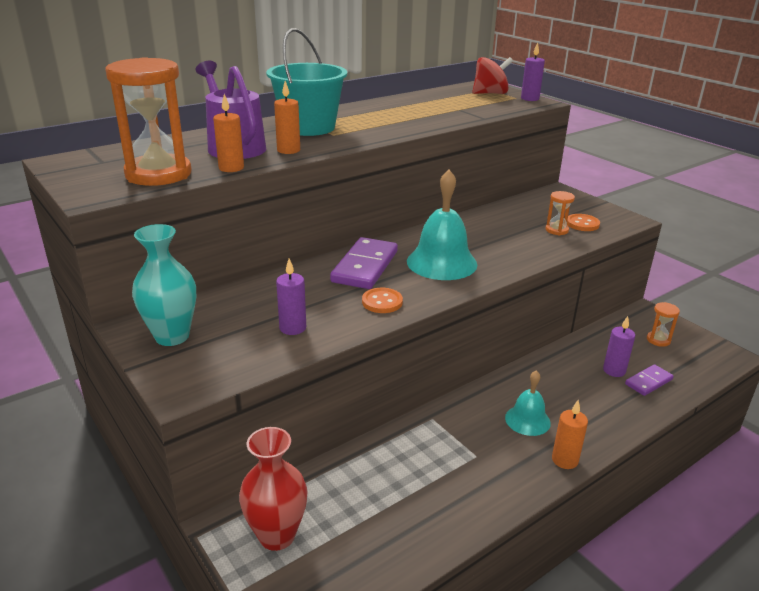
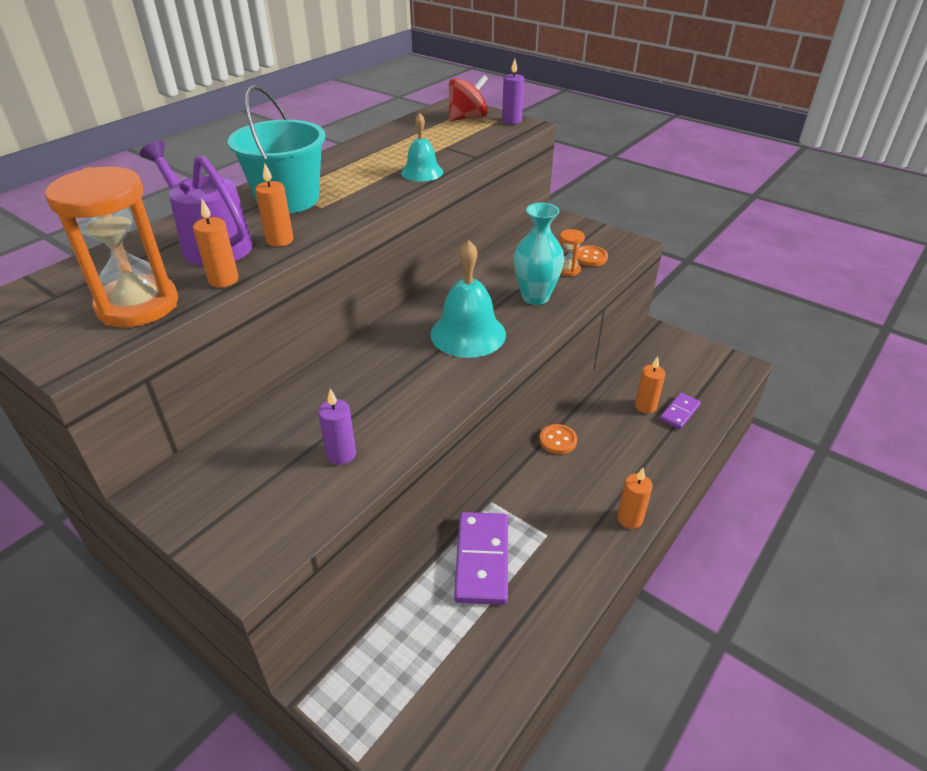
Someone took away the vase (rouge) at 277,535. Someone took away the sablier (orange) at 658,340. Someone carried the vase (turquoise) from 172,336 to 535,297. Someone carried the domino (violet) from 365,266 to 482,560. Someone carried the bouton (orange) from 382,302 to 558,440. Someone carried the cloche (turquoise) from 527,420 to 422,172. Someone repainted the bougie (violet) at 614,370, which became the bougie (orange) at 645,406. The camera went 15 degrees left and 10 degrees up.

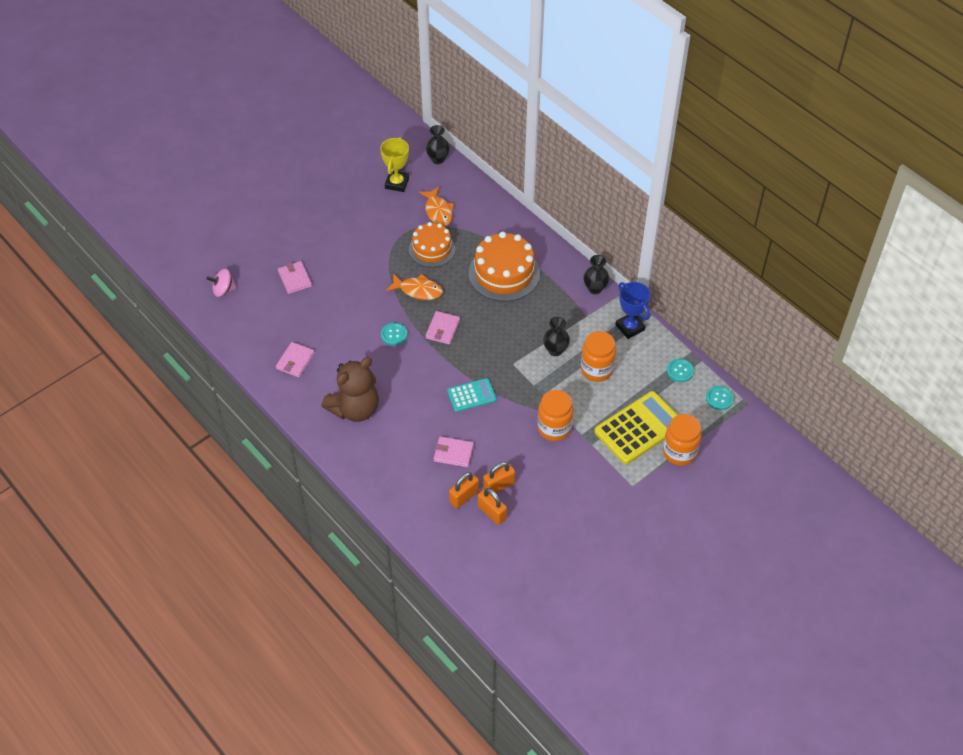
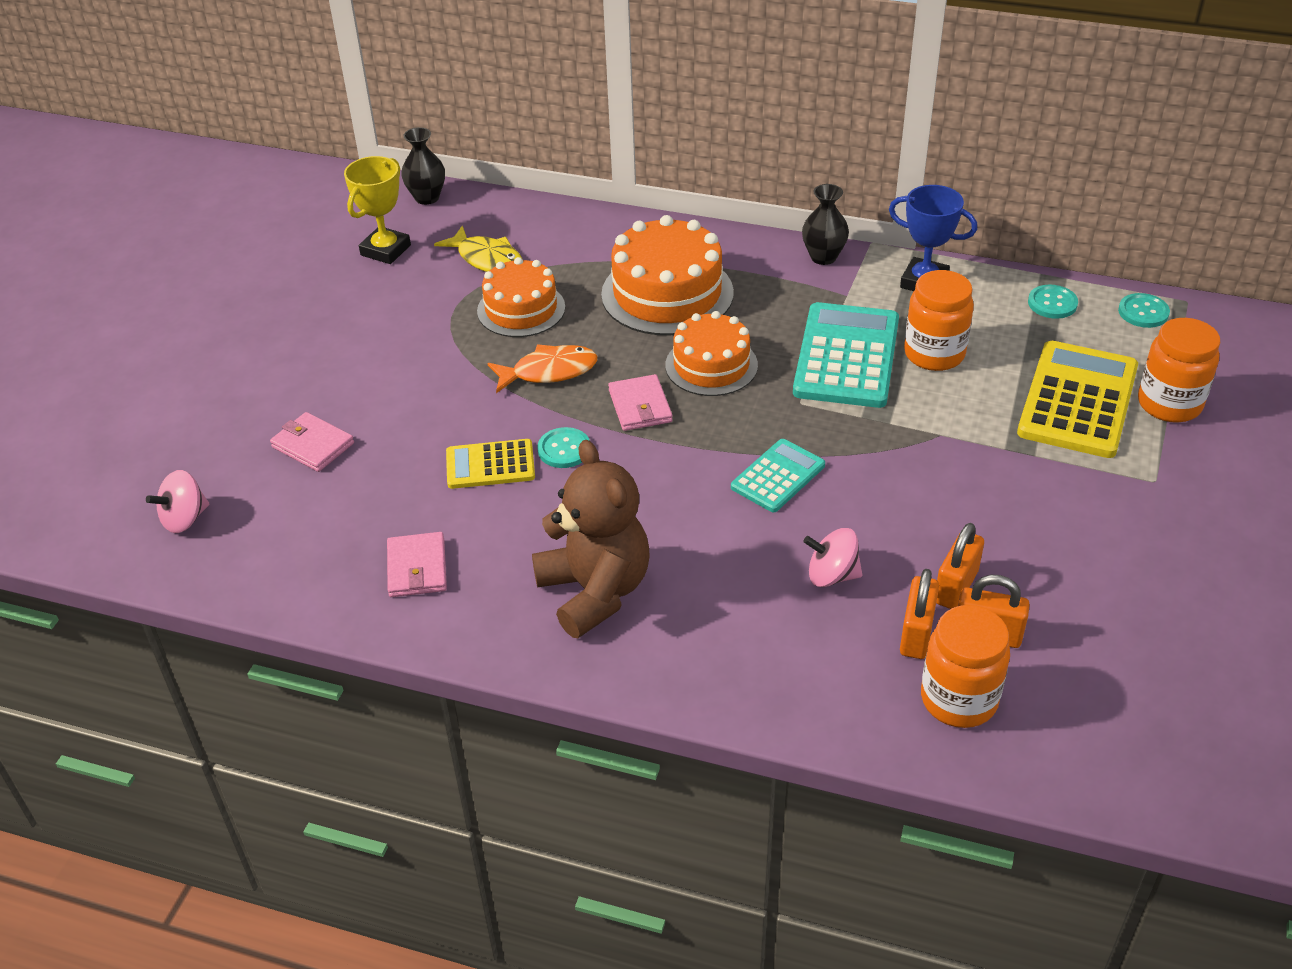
Someone put down the calculatrice (jaune) at 490,465. Someone put down the gâteau (orange) at 711,365. Someone carried the bocal (orange) from 554,428 to 958,699. Someone swapped the portefeuille (rose) at 453,453 for the toupie (rose) at 832,575. Someone swapped the vase (noir) at 555,350 for the calculatrice (turquoise) at 846,356. Someone repainted the poisson (orange) at 438,211, which became the poisson (jaune) at 487,259. Someone rotated the ours en peluche (marron) at 355,409 by 45 degrees counterclockwise. Someone rotated the trophée (jaune) at 397,183 by 45 degrees clockwise. The camera went 30 degrees left and 10 degrees down.

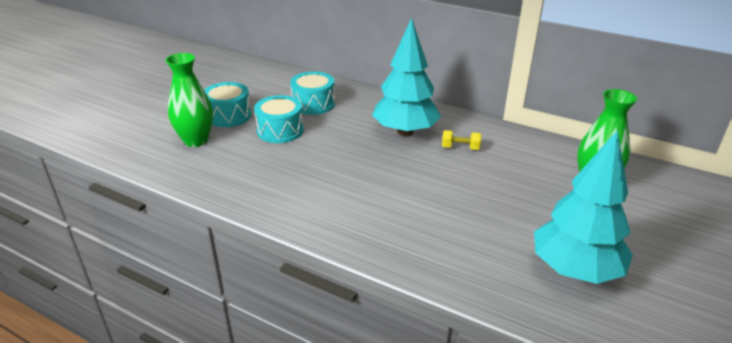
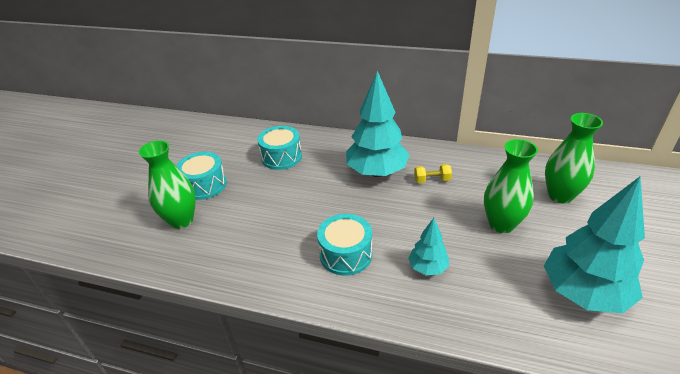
Someone put down the arbre (turquoise) at 427,267. Someone put down the vase (vert) at 501,224. Someone carried the tambour (turquoise) from 280,130 to 346,254. The camera went 10 degrees left and 5 degrees up.

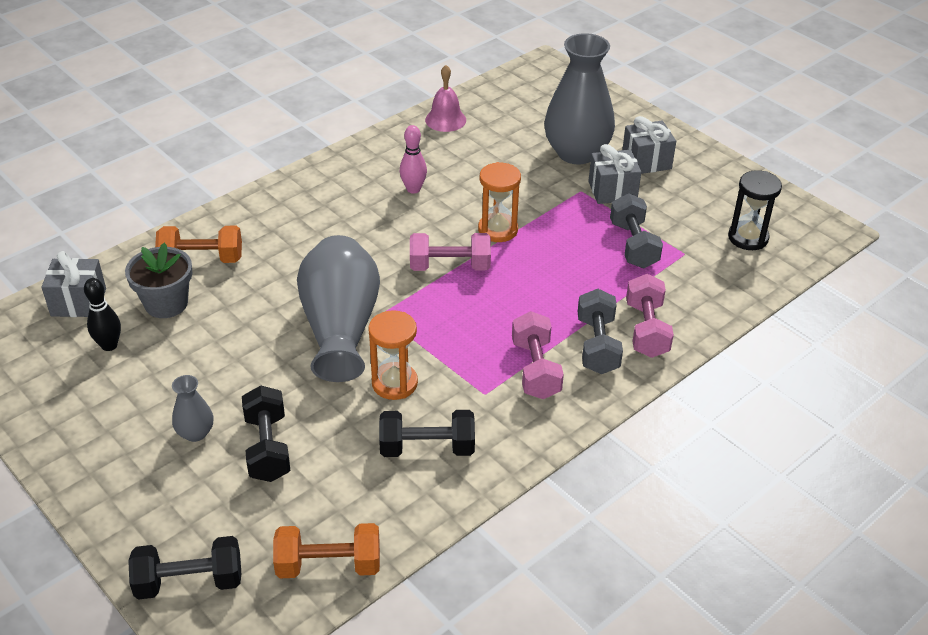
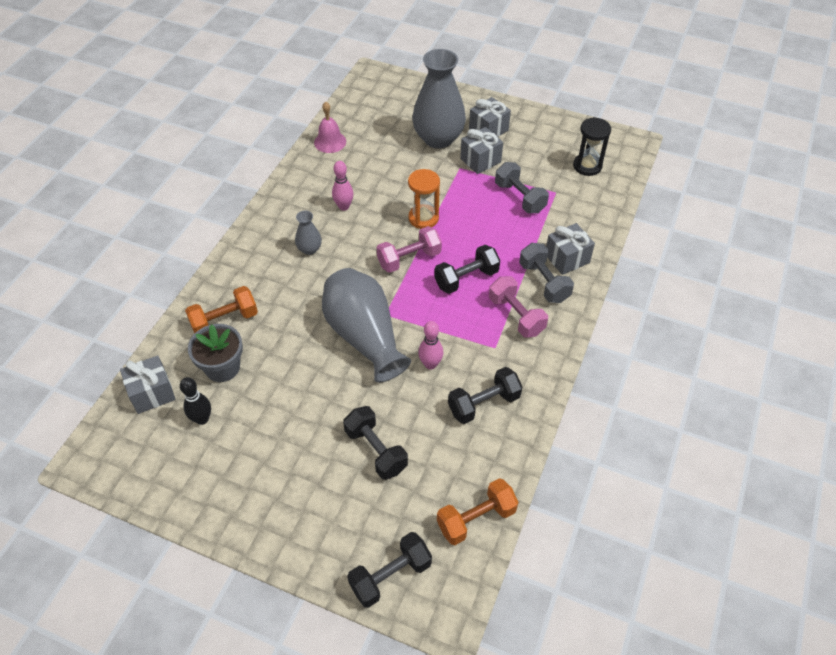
Someone put down the haltère (noir) at 466,278. Someone carried the vase (gris) from 195,433 to 309,249. Someone swapped the sablier (orange) at 394,383 for the quille (rose) at 430,364. Someone swapped the haltère (rose) at 646,330 for the cadeau (gris) at 567,258. The camera went 25 degrees left and 10 degrees up.

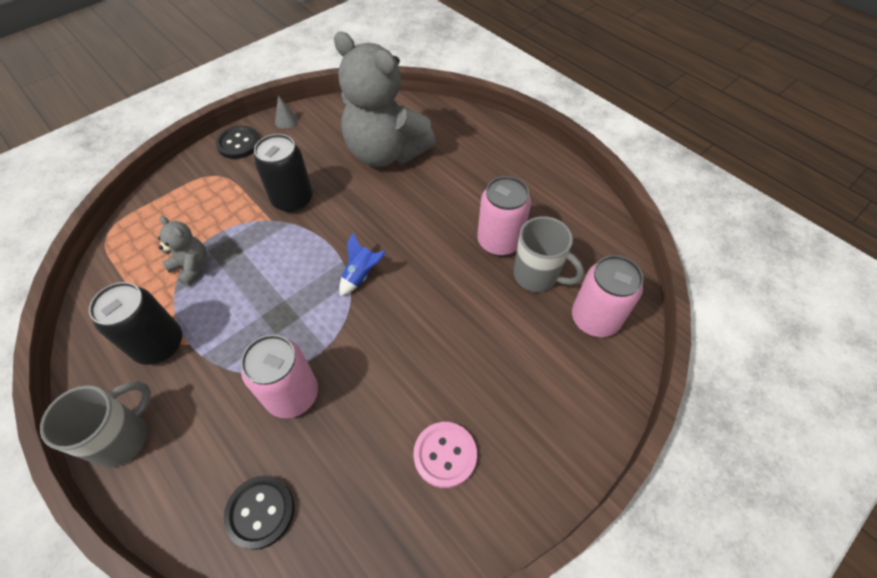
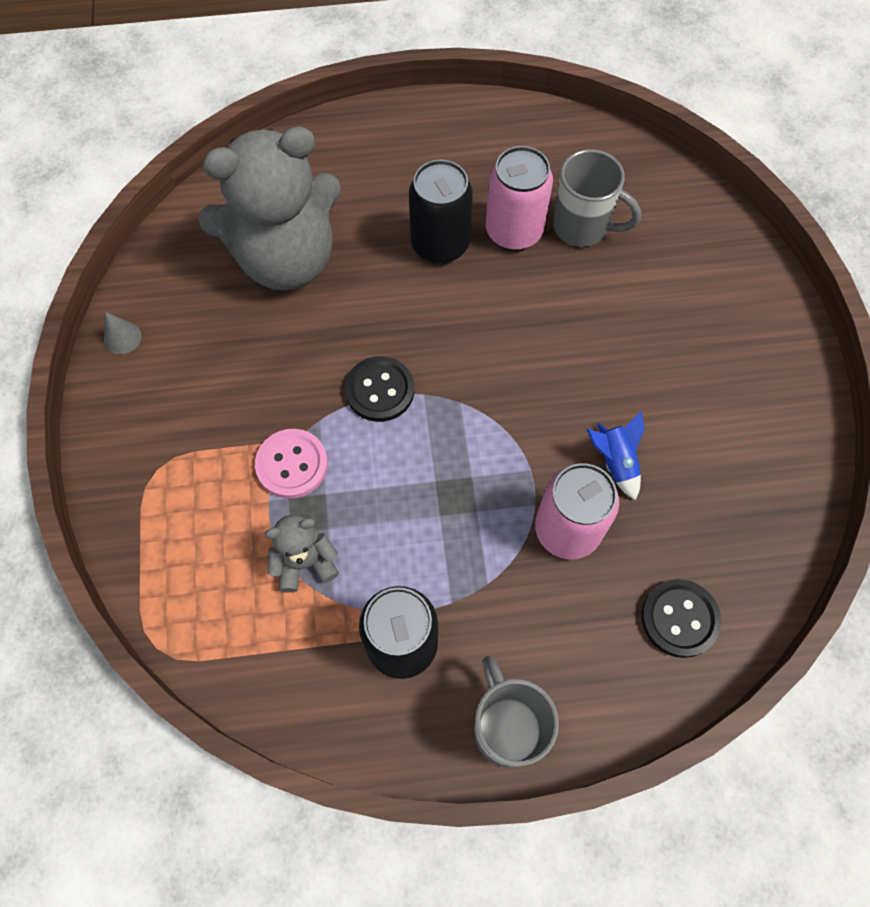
Someone took away the canette (rose) at 594,319. Someone carried the bouton (noir) from 239,144 to 380,390. Someone carried the canette (noir) from 293,200 to 440,244. Someone carried the fusée (bleu) from 361,275 to 615,462. Someone carried the bouton (rose) from 445,455 to 292,464. Someone rotated the tasse (gris) at 537,276 by 45 degrees clockwise. The camera went 55 degrees left and 10 degrees up.

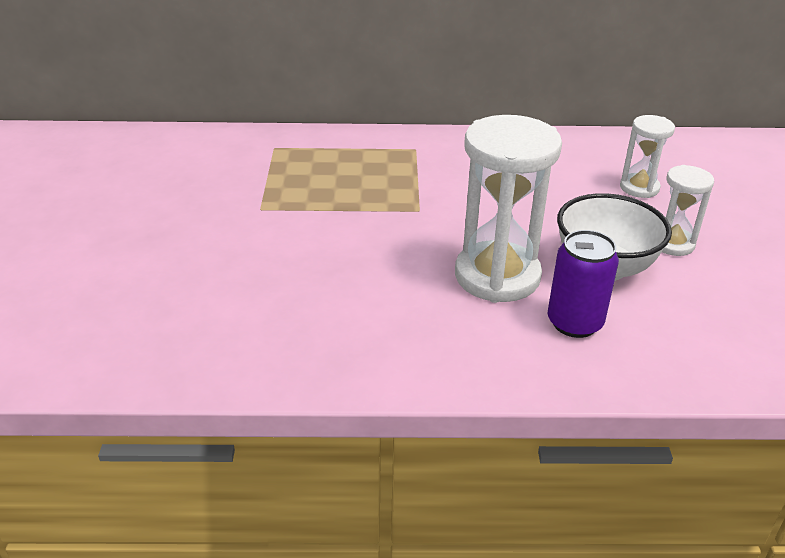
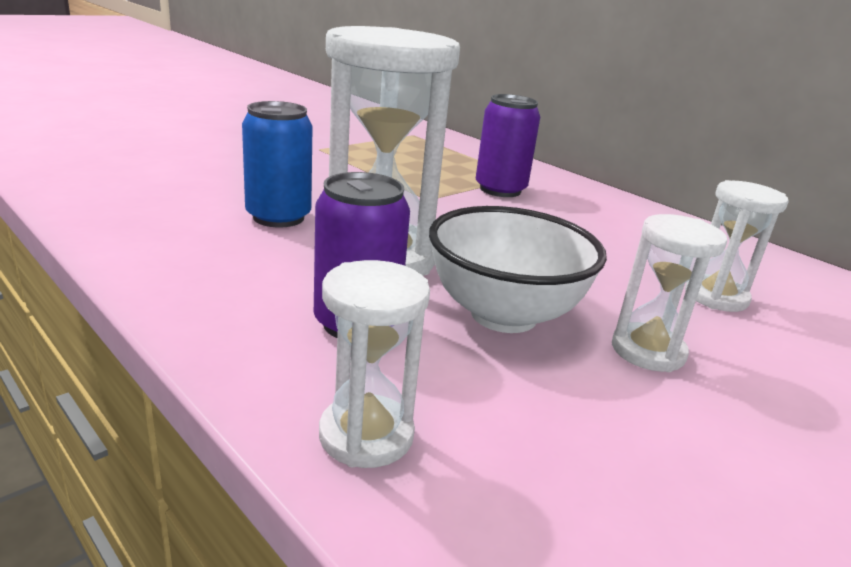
Someone put down the canette (bleu) at 278,217. Someone put down the sablier (blanc) at 366,435. Someone put down the canette (violet) at 500,189. The camera went 45 degrees right and 10 degrees down.

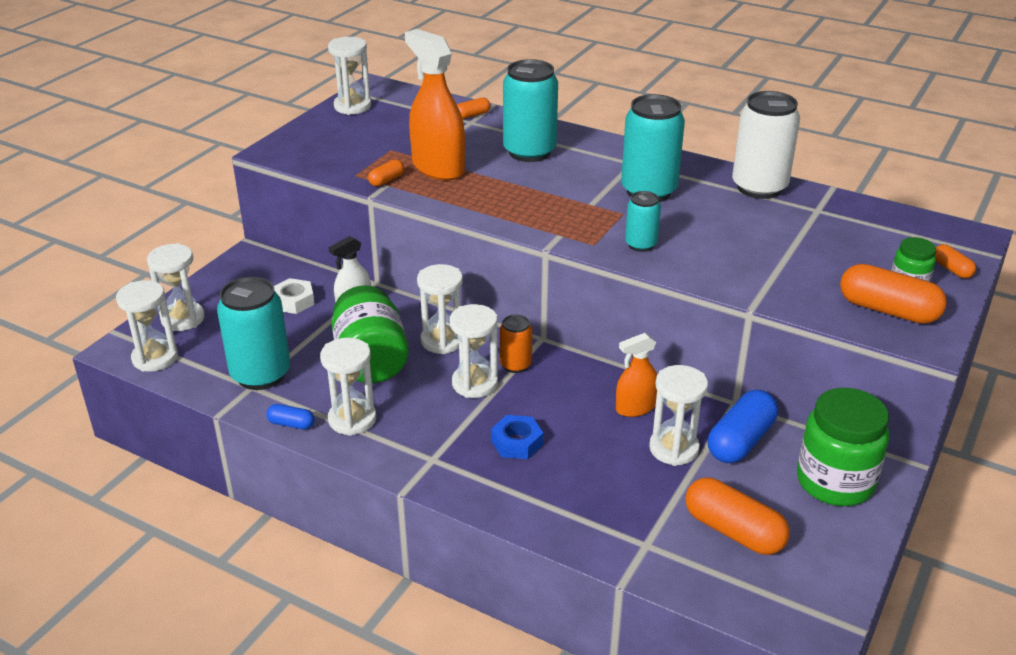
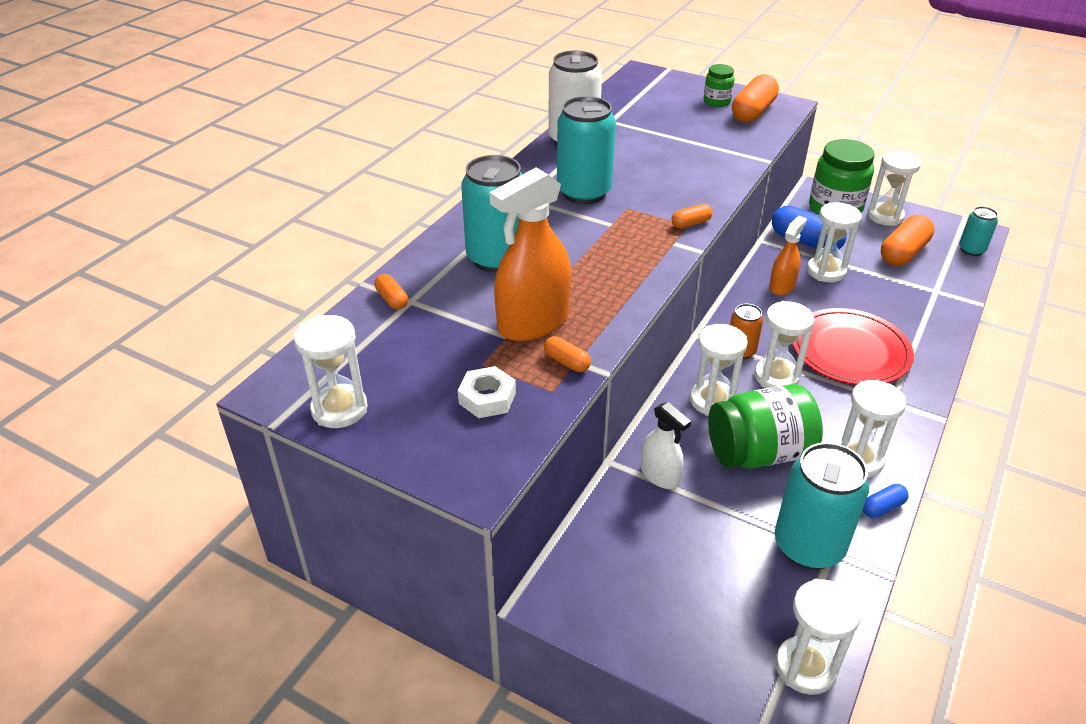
Someone carried the sablier (blanc) from 183,319 to 885,216. Someone carried the écrou (blanc) from 293,301 to 487,398. Someone carried the canette (turquoise) from 641,245 to 971,250. Someone carried the gélule (orange) from 951,269 to 691,223. Someone swapped the écrou (bleu) at 517,442 for the assiette (rouge) at 850,351. Someone rotated the gélule (bleu) at 291,424 by 45 degrees clockwise. Someone rotated the vaporisateur (orange) at 635,408 by 120 degrees counterclockwise. The camera went 90 degrees left and 5 degrees up.

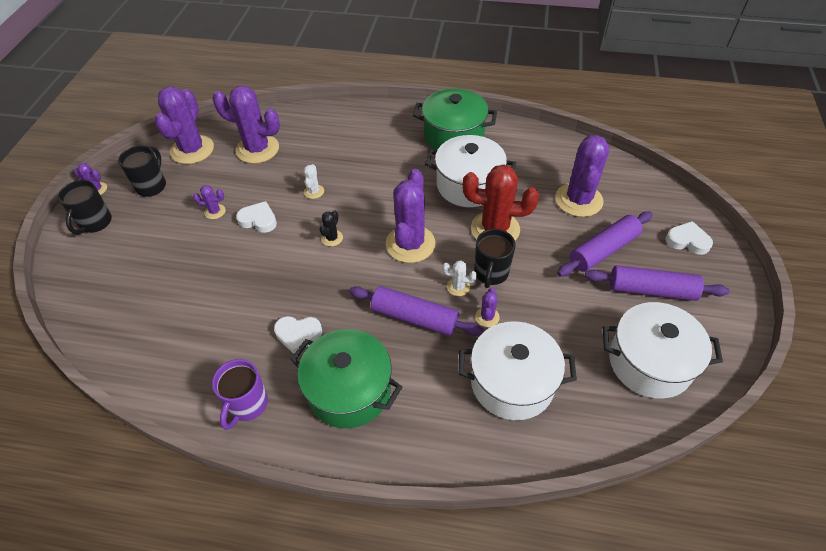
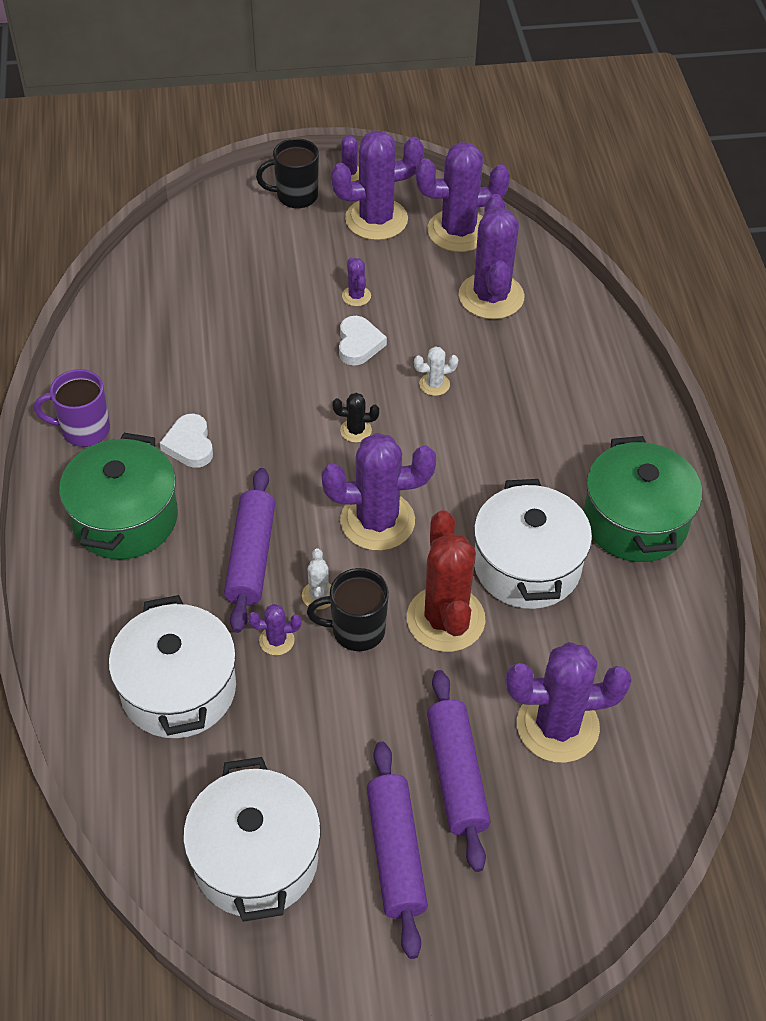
Someone took away the cœur (blanc) at 687,241. Someone swapped the tasse (noir) at 152,186 for the cactus (violet) at 376,219. Someone rotated the rouleau à pâtisserie (violet) at 603,250 by 45 degrees clockwise. The camera went 70 degrees right and 0 degrees up.

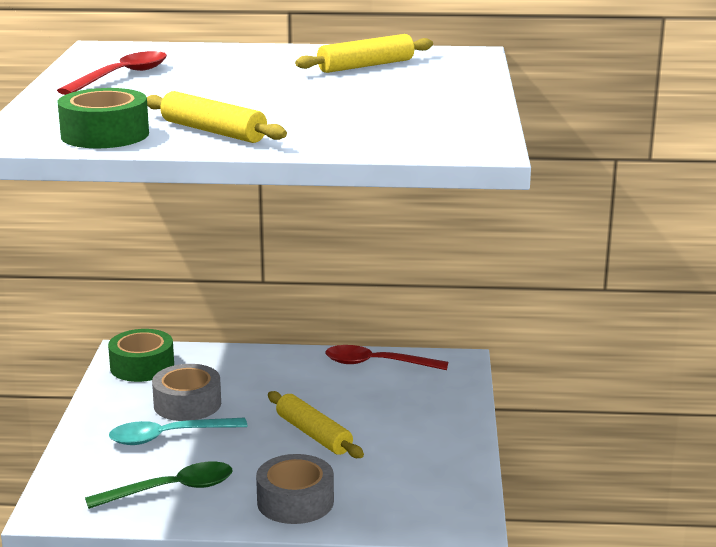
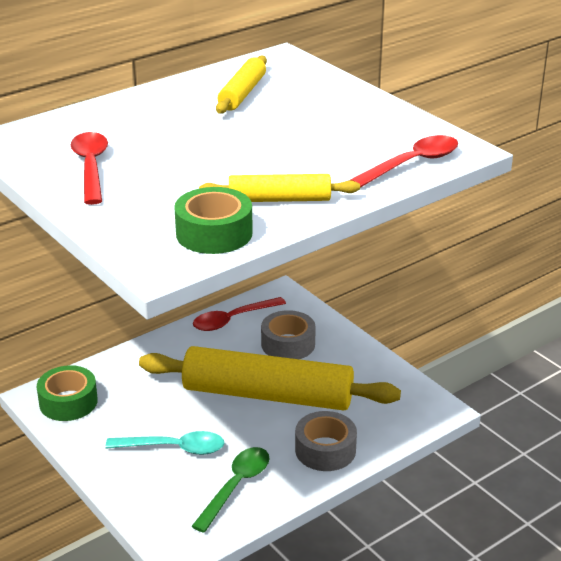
Someone put down the cuillère (rouge) at 412,164. Someone carried the ruban adhésif (gris) from 187,404 to 288,344. Someone rotated the cuillère (turquoise) at 168,437 by 120 degrees counterclockwise. Someone scaled the rouleau à pâtisserie (jaune) at 313,434 by 2.10. The camera went 40 degrees left and 10 degrees up.

